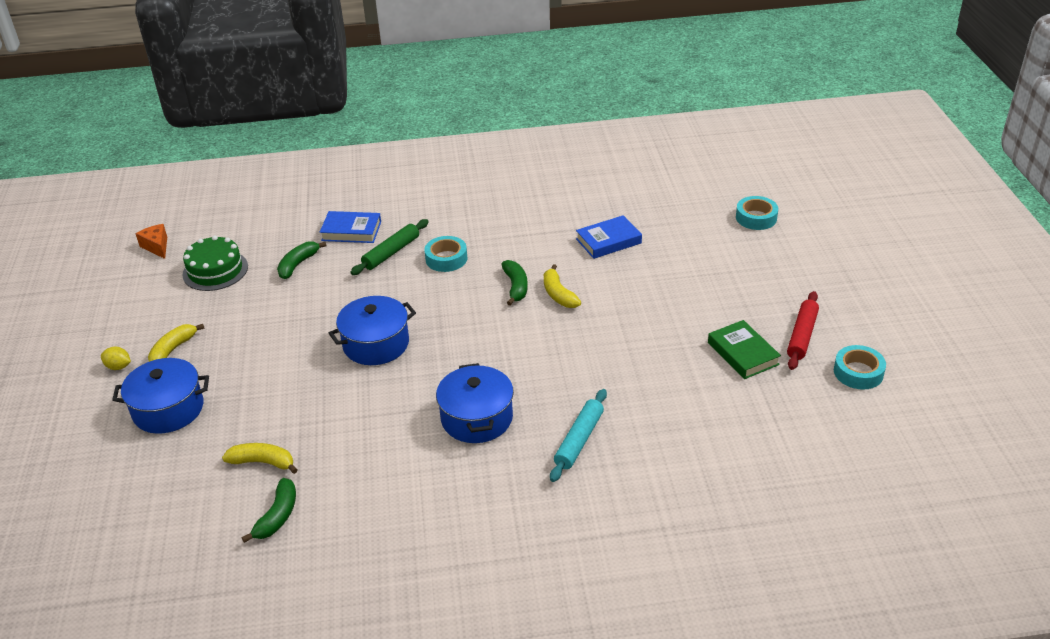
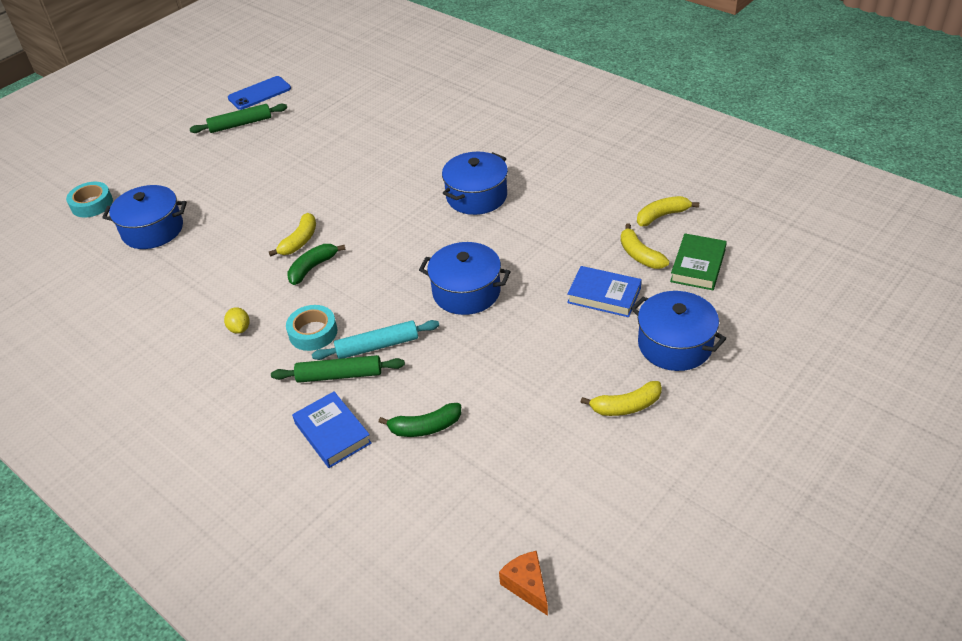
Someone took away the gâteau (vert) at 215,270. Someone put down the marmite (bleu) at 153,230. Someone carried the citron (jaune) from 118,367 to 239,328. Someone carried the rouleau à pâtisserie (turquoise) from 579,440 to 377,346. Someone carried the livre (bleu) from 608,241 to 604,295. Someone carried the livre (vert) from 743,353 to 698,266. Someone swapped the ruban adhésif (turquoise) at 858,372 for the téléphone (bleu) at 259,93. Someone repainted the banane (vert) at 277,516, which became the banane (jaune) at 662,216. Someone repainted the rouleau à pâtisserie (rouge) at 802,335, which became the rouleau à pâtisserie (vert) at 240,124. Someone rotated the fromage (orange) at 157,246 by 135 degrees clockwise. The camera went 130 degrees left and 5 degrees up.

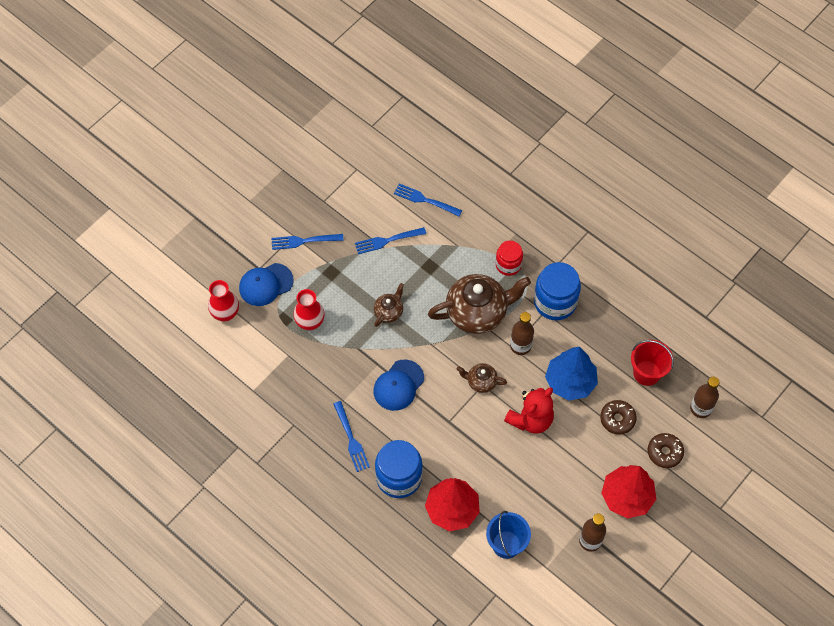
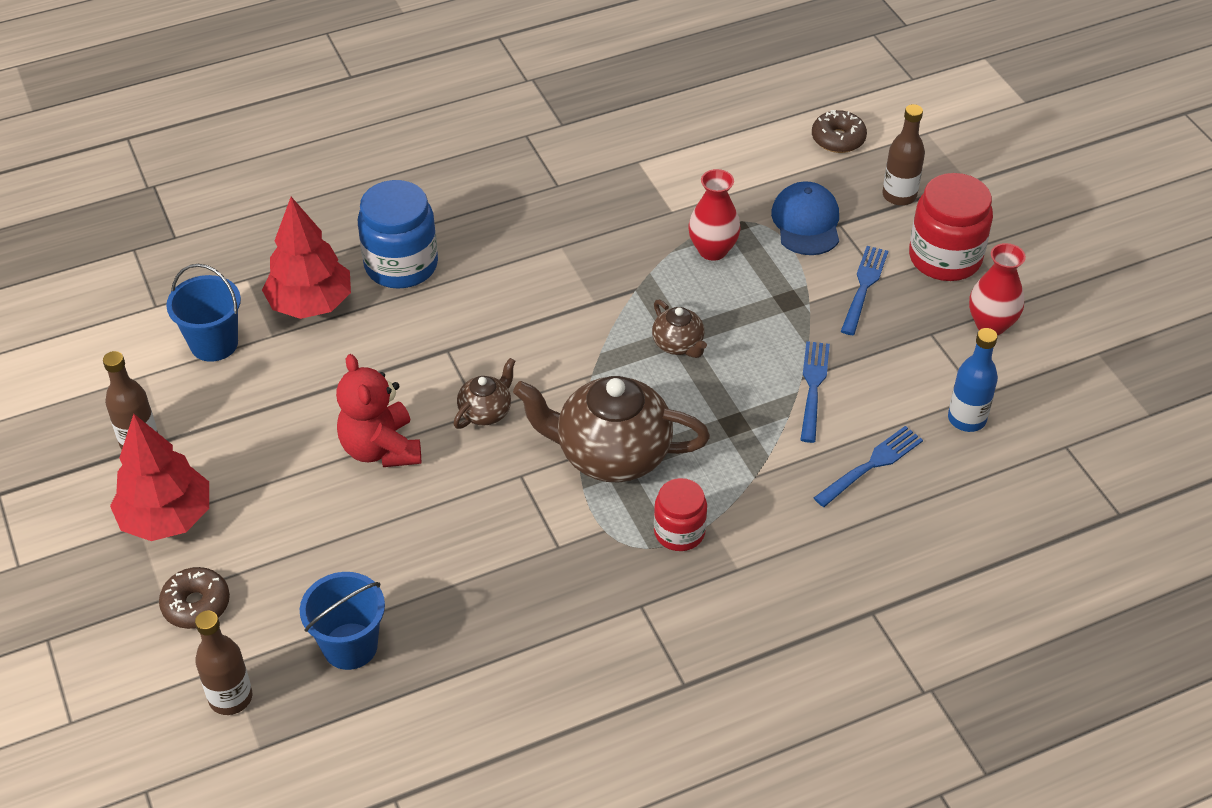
Someone took away the fourchette (bleu) at 351,438. Someone took away the casquette (bleu) at 398,385. Someone took away the bocal (bleu) at 555,302. Someone took away the arbre (bleu) at 570,382. Someone put down the bocal (rouge) at 945,258. Someone put down the bouteille (bleu) at 966,419. Someone carried the vase (rouge) from 225,313 to 991,325. Someone carried the bouteille (marron) from 520,346 to 899,195. Someone carried the beignet (marron) from 617,419 to 838,139. Someone repainted the seau (rouge) at 647,373, which became the seau (bleu) at 350,646. Someone rotated the théière (marron) at 477,312 by 90 degrees clockwise. The camera went 115 degrees right and 15 degrees down.

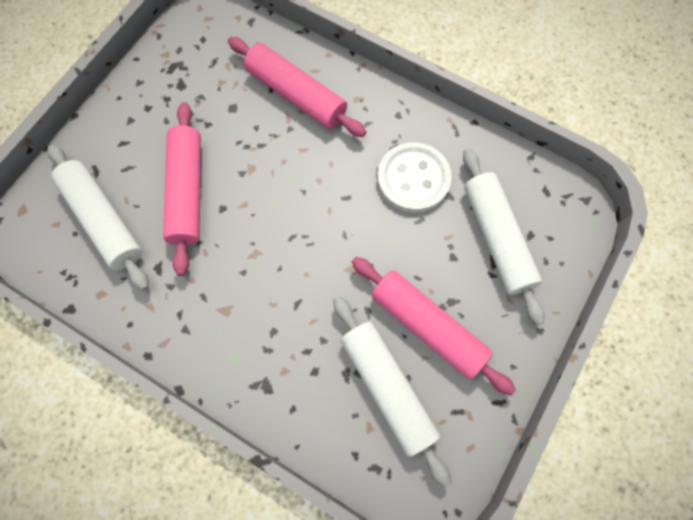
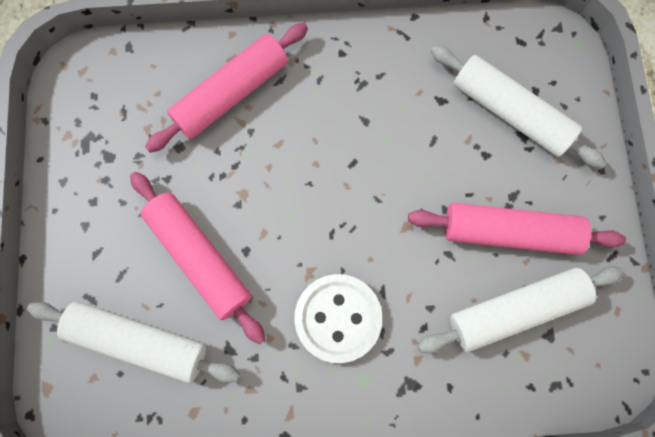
Someone carried the bouton (blanc) from 413,179 to 338,318. Someone rotated the rouleau à pâtisserie (rose) at 296,94 by 45 degrees counterclockwise. Someone rotated the rouleau à pâtisserie (blanc) at 387,388 by 45 degrees counterclockwise. The camera went 35 degrees left and 5 degrees up.

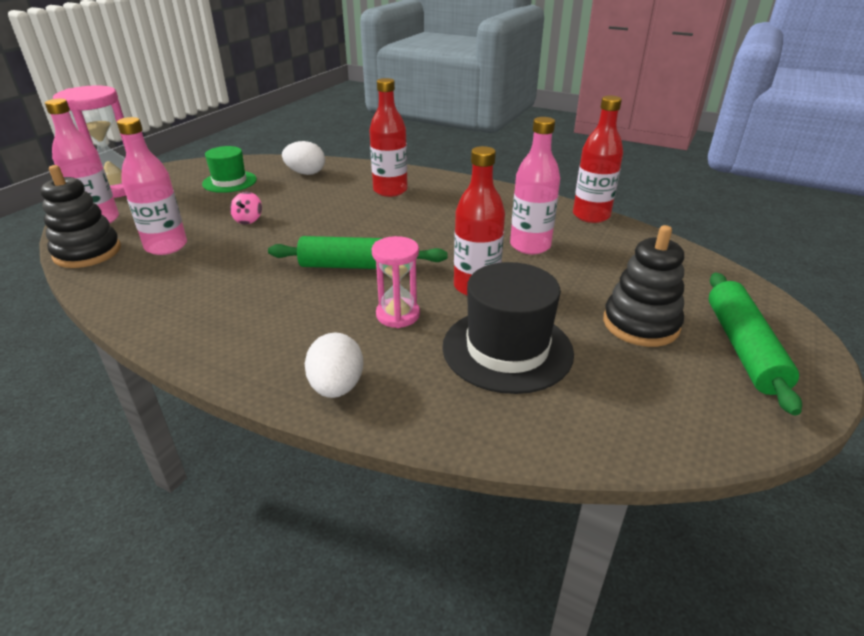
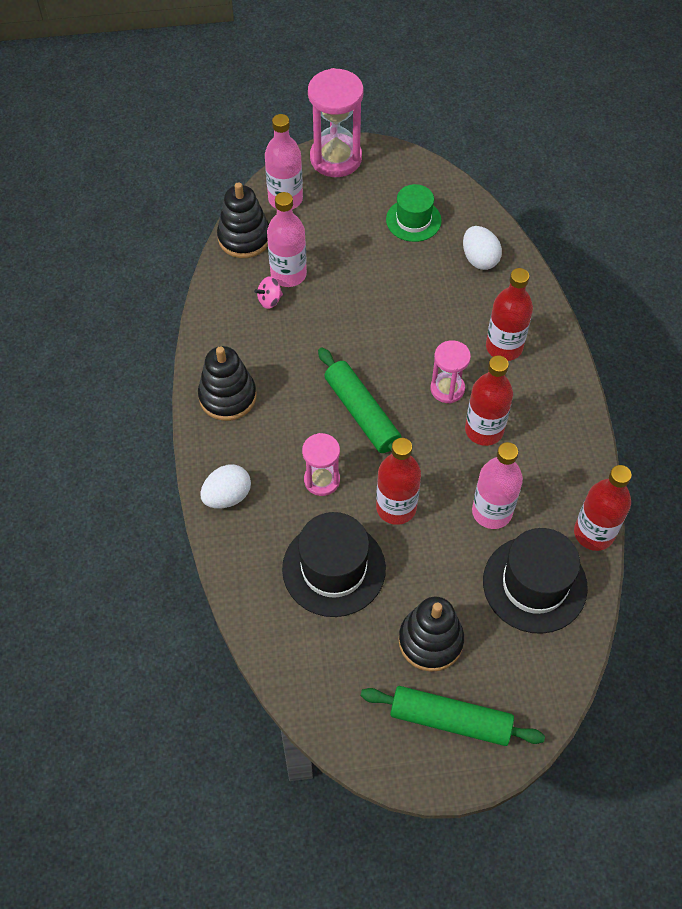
Someone put down the jouet à empiler (noir) at 227,396. Someone put down the sablier (rose) at 447,389. Someone put down the bouteille (rouge) at 484,430. Someone put down the chapeau (noir) at 534,584. Someone carried the toupie (rose) from 248,220 to 269,300. Someone rotated the rouleau à pâtisserie (vert) at 743,348 by 45 degrees clockwise. The camera went 55 degrees right and 25 degrees up.

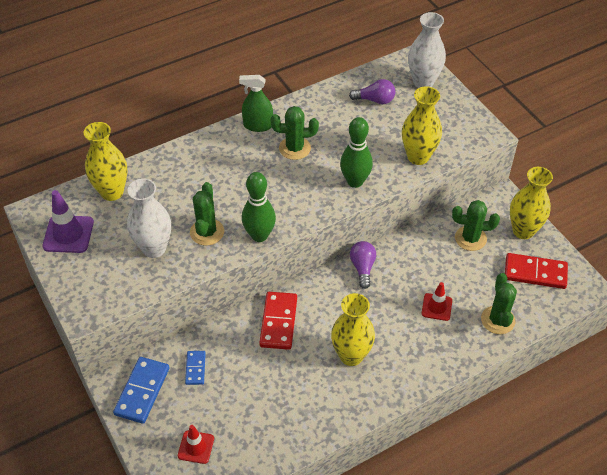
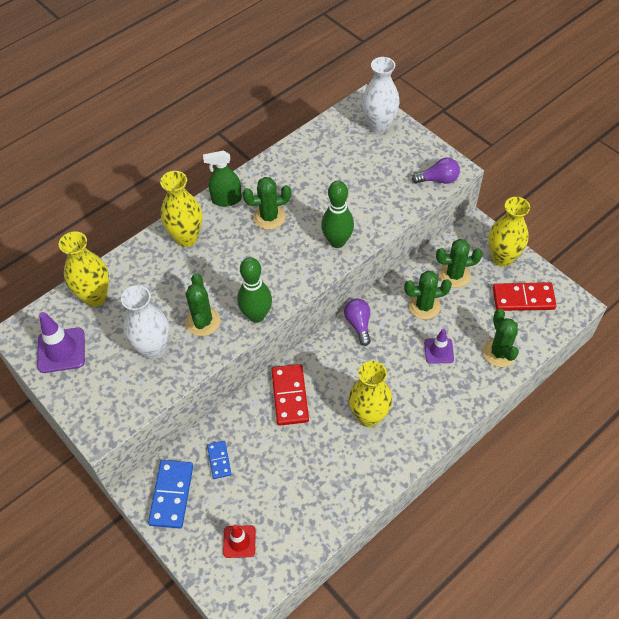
Someone put down the cactus (vert) at 424,306. Someone carried the ampoule (violet) from 375,100 to 438,179. Someone carried the vase (jaune) from 418,157 to 186,238. Someone repainted the cône de chantier (rouge) at 436,307, which became the cône de chantier (violet) at 439,351. The camera went 10 degrees left and 5 degrees up.

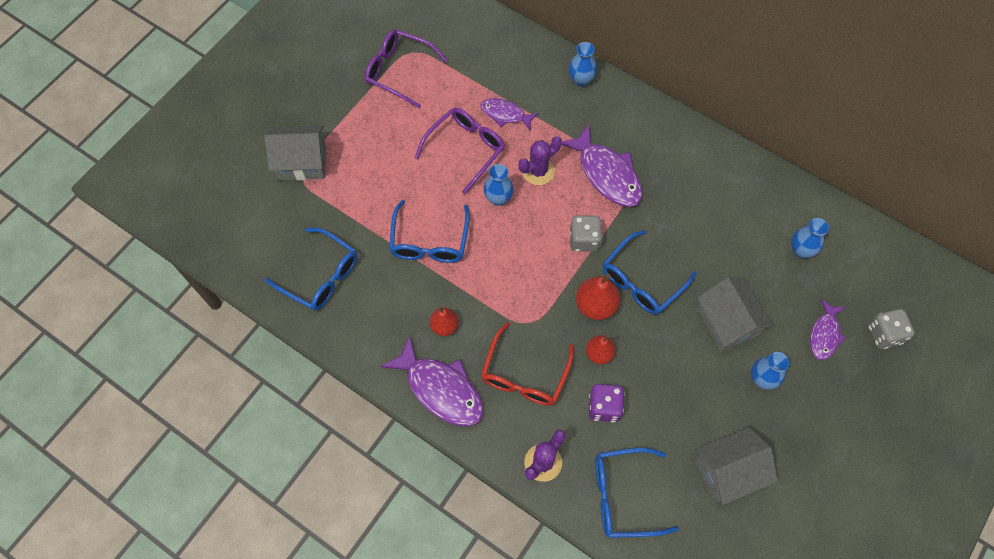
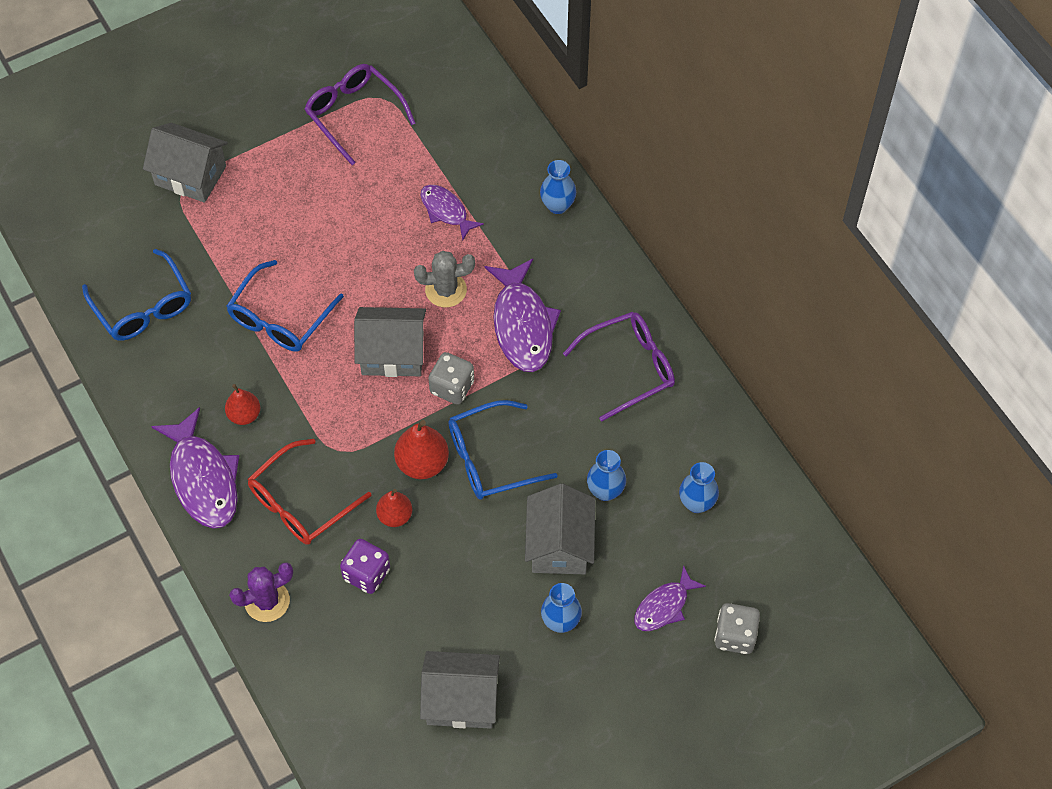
Someone took away the lunettes (bleu) at 623,495. Someone put down the maison (gris) at 392,353. Someone carried the lunettes (violet) from 465,149 to 629,367. Someone carried the vase (bleu) from 498,198 to 605,491. Someone repainted the cactus (violet) at 538,171, which became the cactus (gris) at 446,290. The camera went 25 degrees right and 5 degrees down.

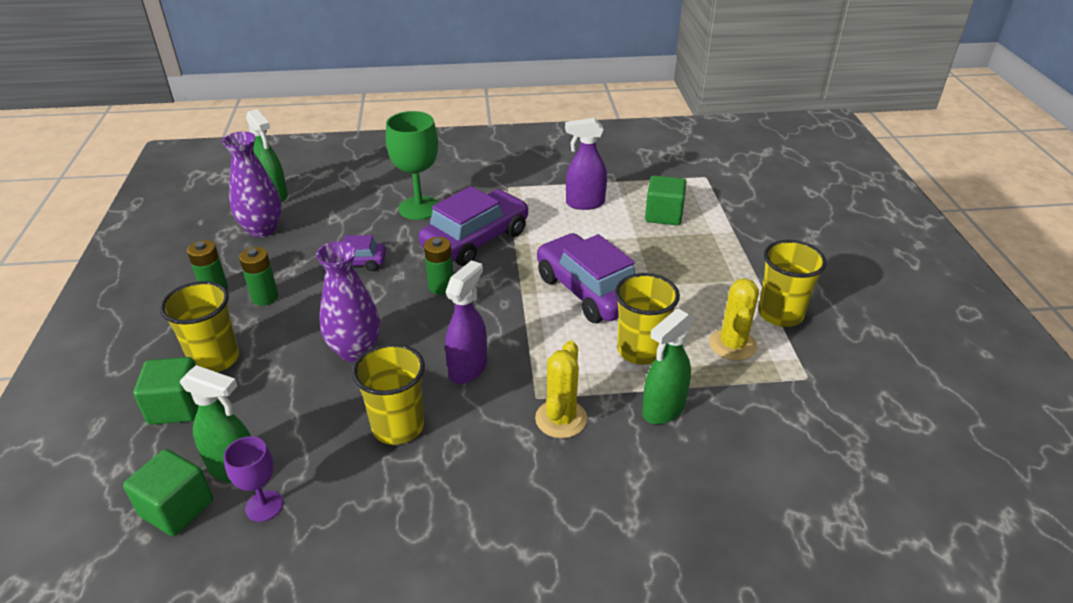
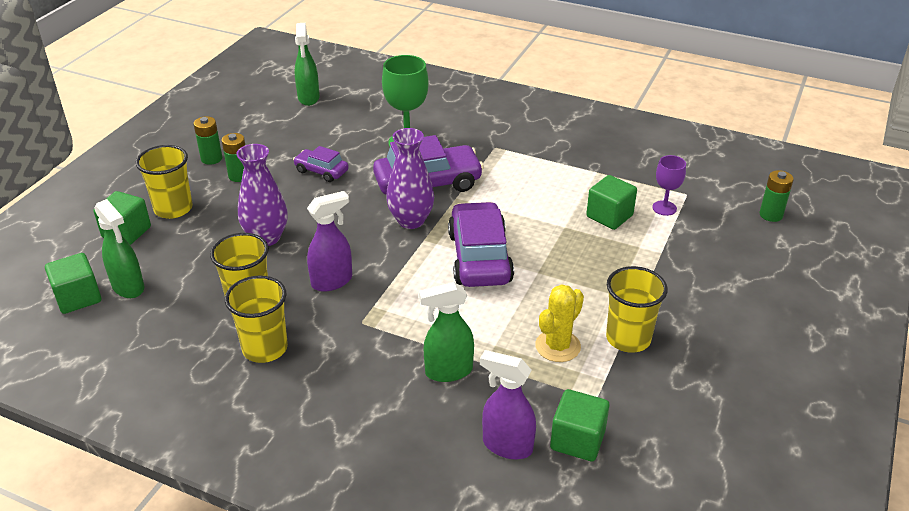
Someone took away the cactus (jaune) at 561,419. Someone put down the cube (vert) at 577,440. Someone carried the vase (violet) from 262,229 to 411,221. Someone carried the verre à pied (violet) from 264,506 to 664,208. Someone carried the pile (vert) from 441,286 to 771,215. Someone carried the vaporisateur (violet) from 584,203 to 507,445. Someone carried the gobelet (jaune) from 640,350 to 265,348. The camera went 30 degrees right and 0 degrees up.

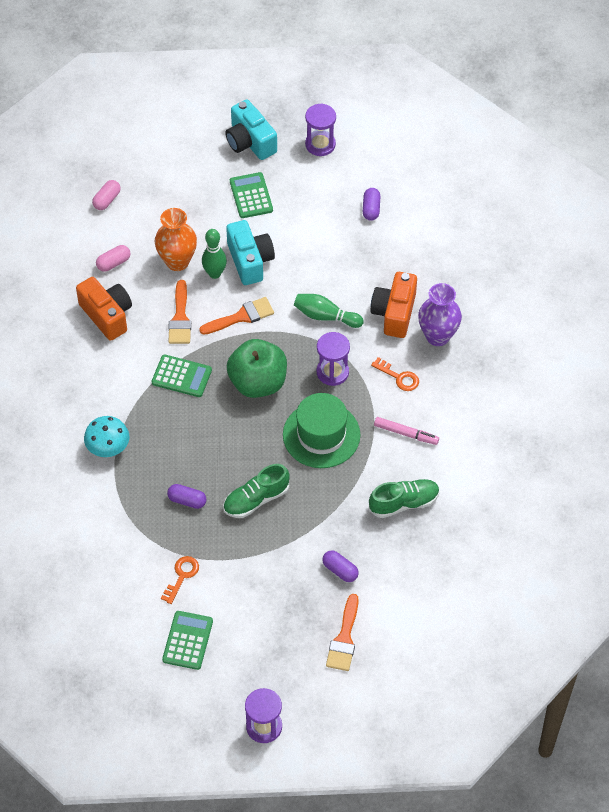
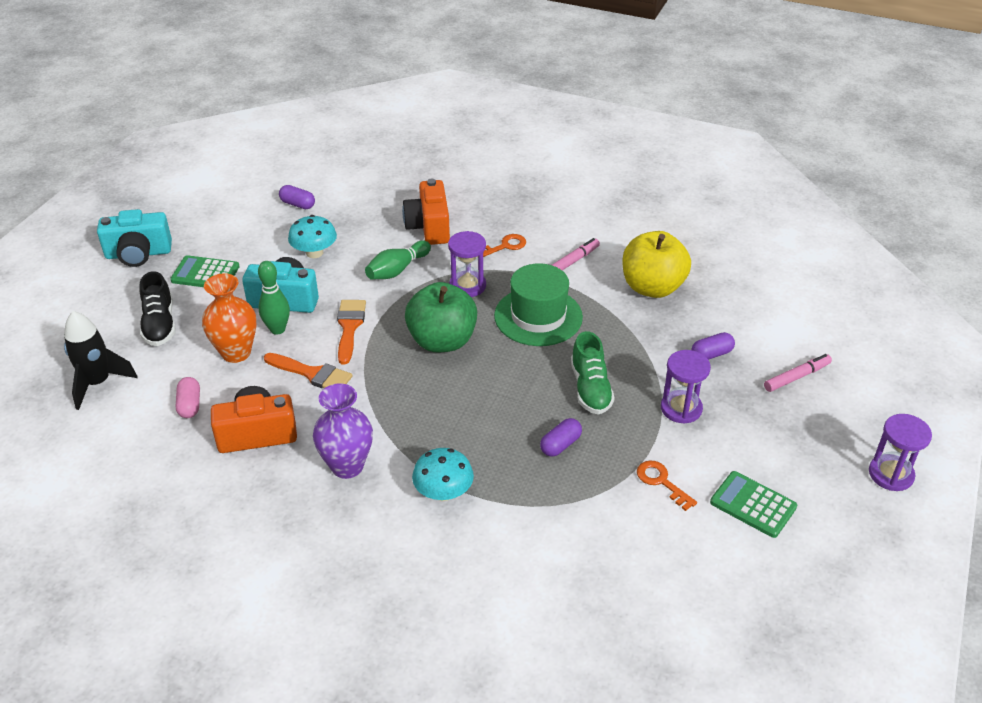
Someone took away the calculatrice (vert) at 181,376. Someone put down the chaussure (noir) at 159,324. Someone put down the champignon (turquoise) at 314,253. Someone carried the sablier (violet) from 320,144 to 681,408. Someone carried the vase (violet) from 437,336 to 347,466. Someone swapped the gélule (rose) at 107,200 for the fusée (noir) at 98,383. Someone swapped the pinceau (orange) at 344,638 for the feutre (rose) at 796,377. Someone swapped the chaussure (vert) at 404,503 for the pomme (jaune) at 652,287. Someone rotated the appareil photo (orange) at 394,313 by 45 degrees clockwise. The camera went 65 degrees left and 15 degrees down.

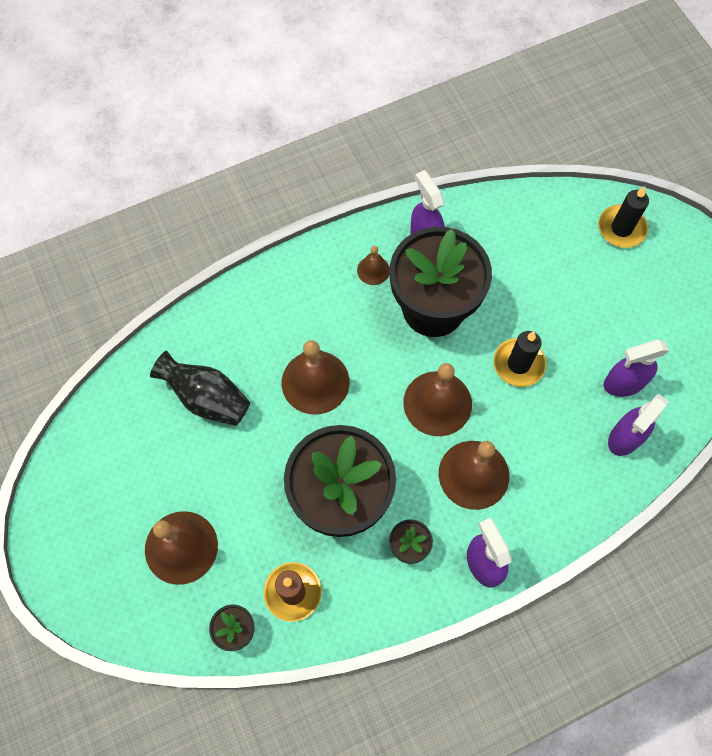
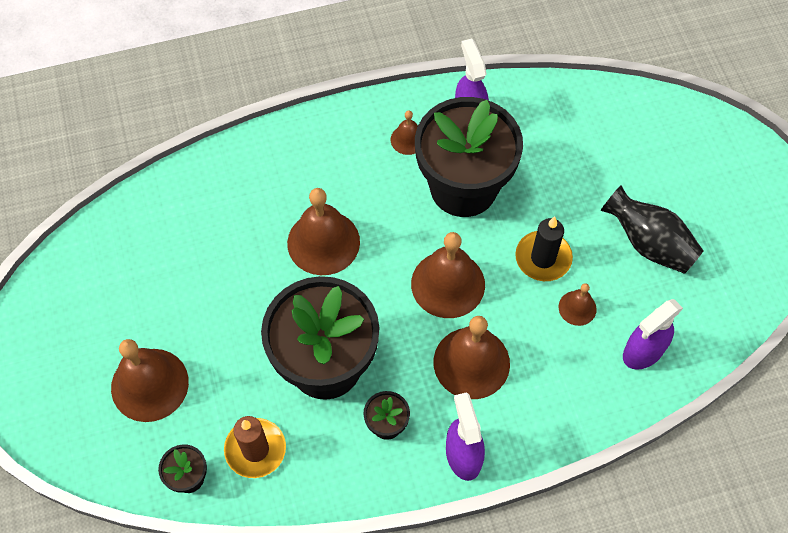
Someone took away the bougie (noir) at 621,228. Someone took away the vaporisateur (violet) at 623,383. Someone put down the cloche (marron) at 577,308. Someone carried the vase (noir) from 207,398 to 648,243. The camera went 10 degrees right and 5 degrees down.

